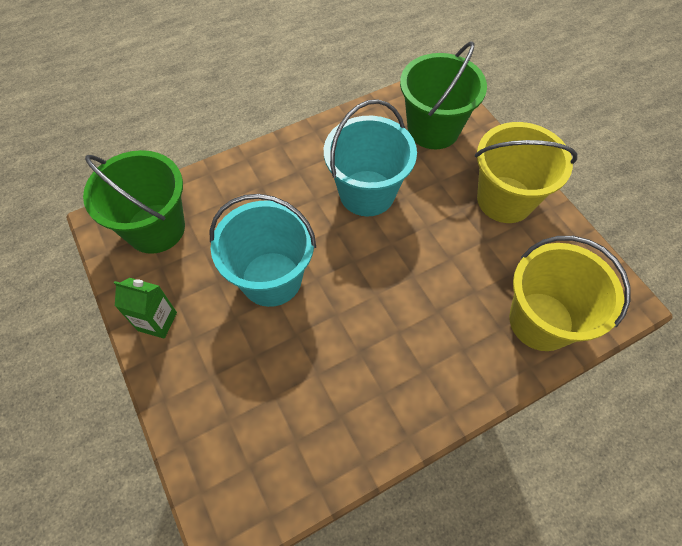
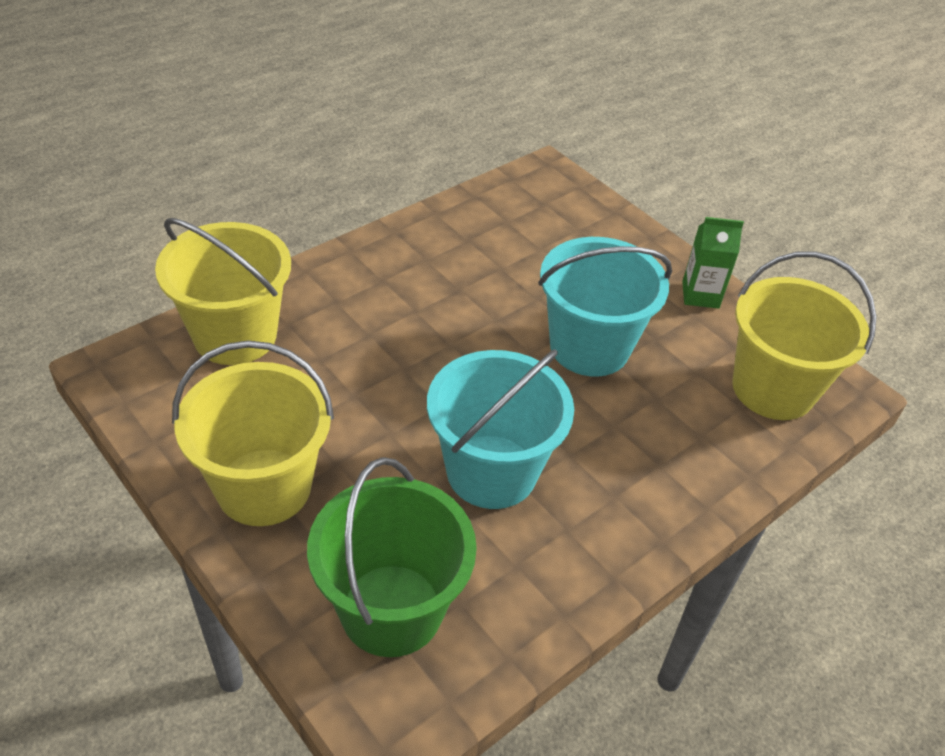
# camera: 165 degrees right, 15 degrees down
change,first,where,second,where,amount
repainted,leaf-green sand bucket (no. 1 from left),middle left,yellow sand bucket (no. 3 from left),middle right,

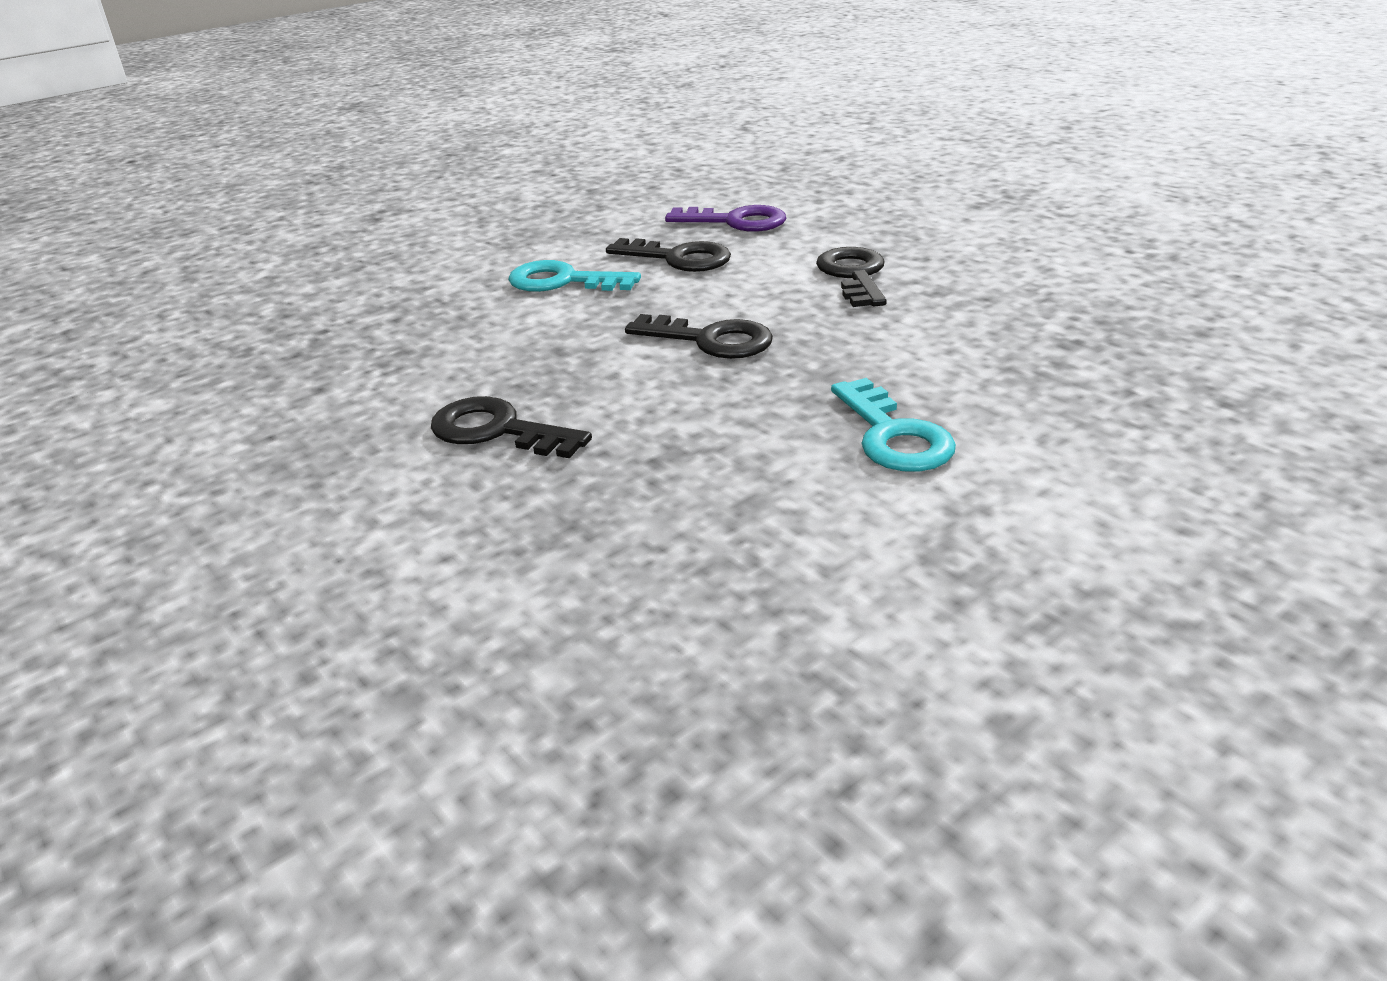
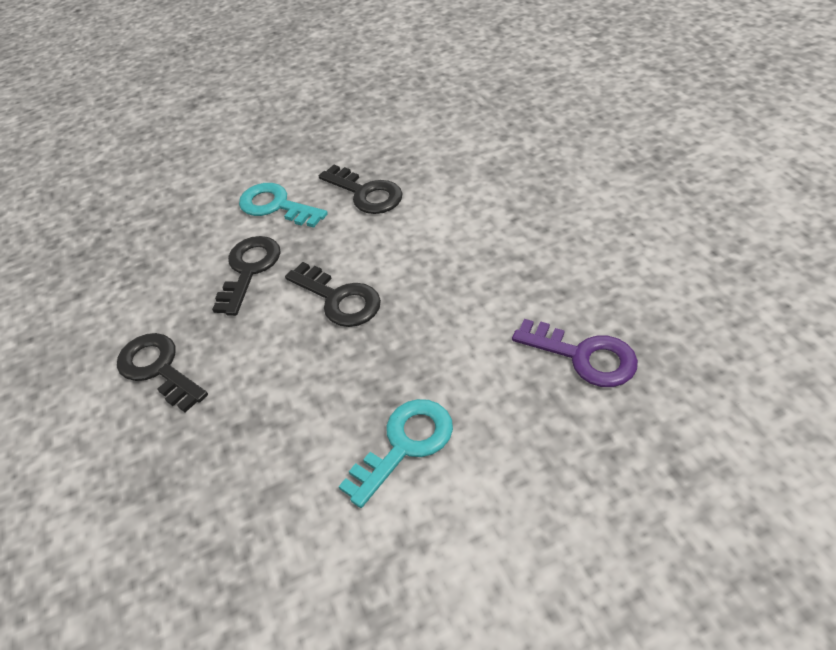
# camera: 20 degrees right, 15 degrees up
change,first,where,second,where,amount
shifted,ebony latchkey (no. 4 from left in the first image),top centre,ebony latchkey (no. 2 from left),middle left,
rotated,aqua latchkey (no. 2 from left),centre,,bottom centre,135 degrees counterclockwise
shifted,violet latchkey,top centre,,middle right,

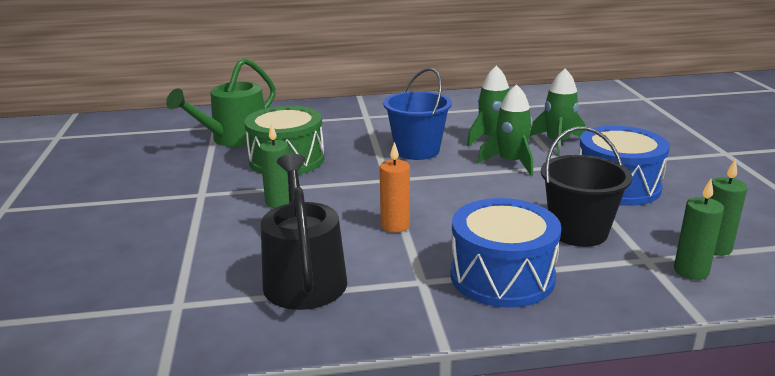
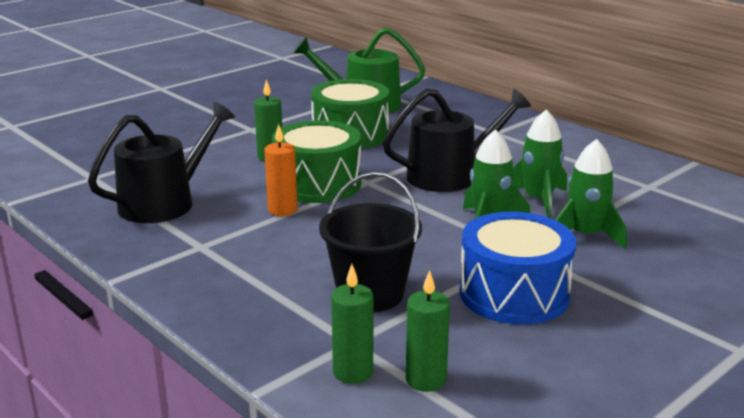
# camera: 55 degrees right, 0 degrees up
change,first,where,second,where,amount
new,,,leaf-green drum (no. 1 from left),centre,
swapped,cobalt sand bucket,top centre,ebony sprinkling can (no. 2 from left),centre,
gone,cobalt drum (no. 1 from left),bottom centre,,,

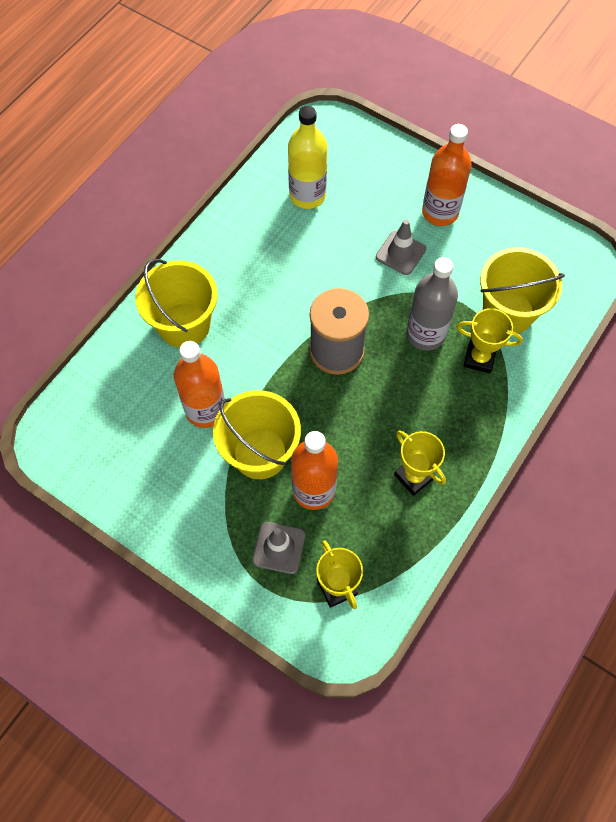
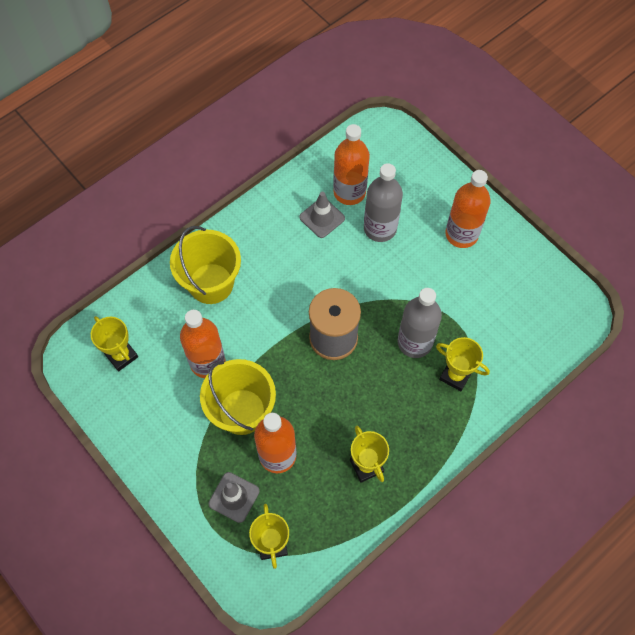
# camera: 15 degrees right, 0 degrees up
change,first,where,second,where,amount
new,,,yellow trophy (no. 1 from left),middle left,
shifted,ash-grey road cone (no. 2 from left),top centre,,centre,
repainted,yellow bottle,top centre,orange bottle (no. 3 from left),top centre,
new,,,ash-grey bottle (no. 1 from left),top centre,
gone,yellow sand bucket (no. 3 from left),middle right,,,

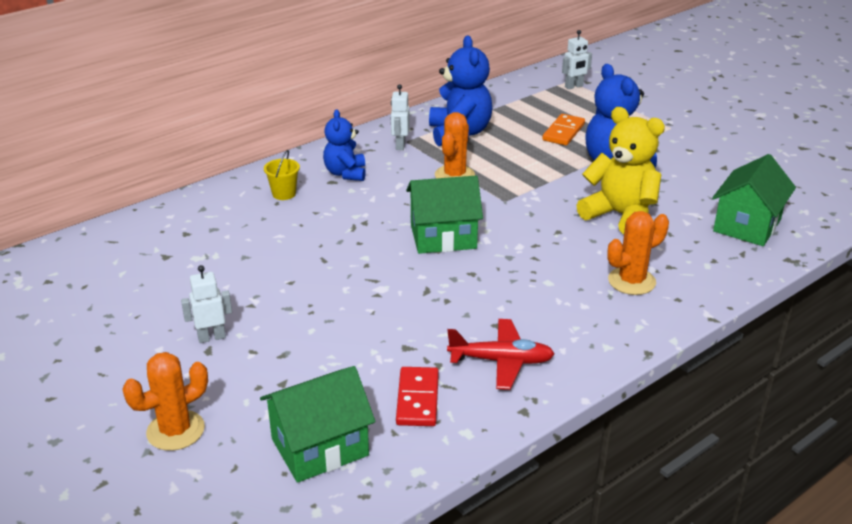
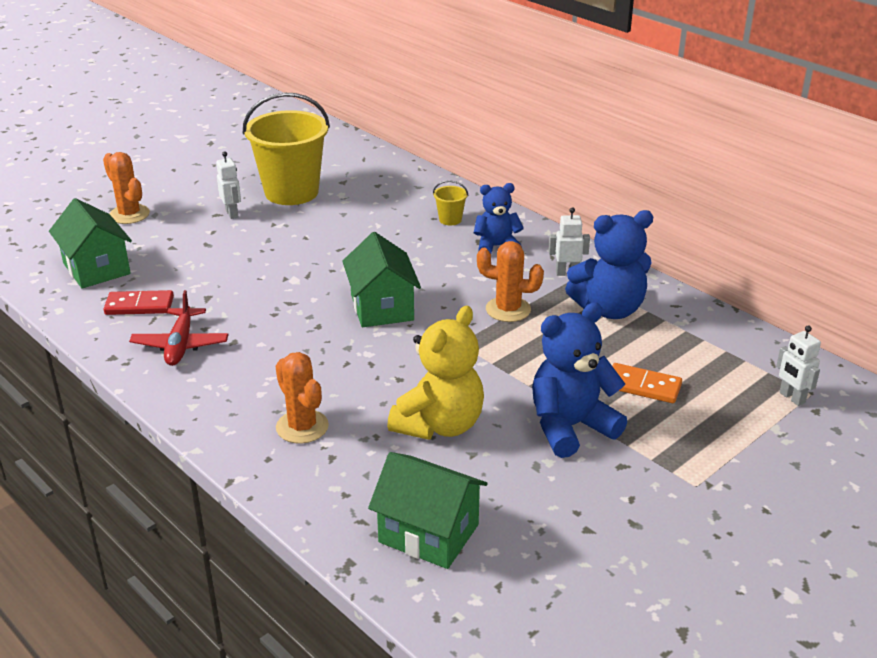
# camera: 85 degrees right, 0 degrees up
change,first,where,second,where,amount
new,,,yellow sand bucket (no. 1 from left),top left,

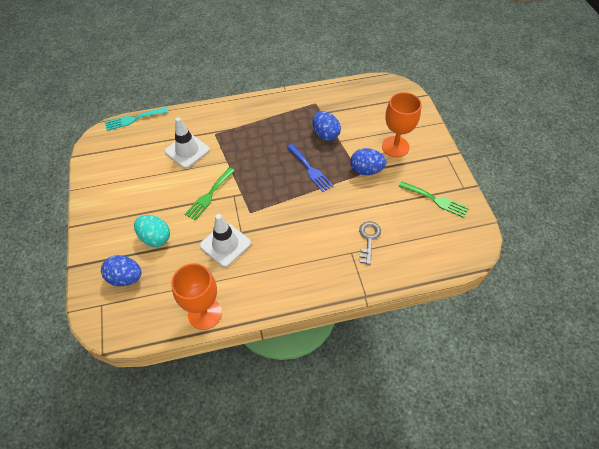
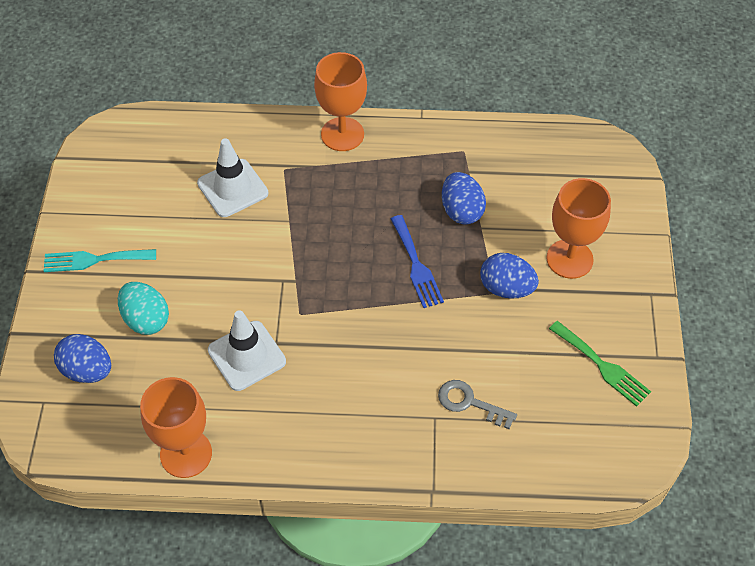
# camera: 15 degrees right, 0 degrees up
change,first,where,second,where,amount
shifted,aqua table fork,top left,,middle left,
new,,,orange wine glass (no. 2 from left),top centre,
rotated,ash-grey latchkey,centre,,bottom centre,90 degrees counterclockwise
gone,leaf-green table fork (no. 1 from left),centre,,,

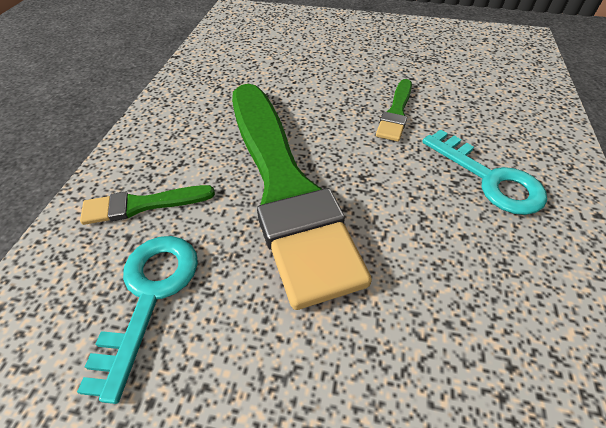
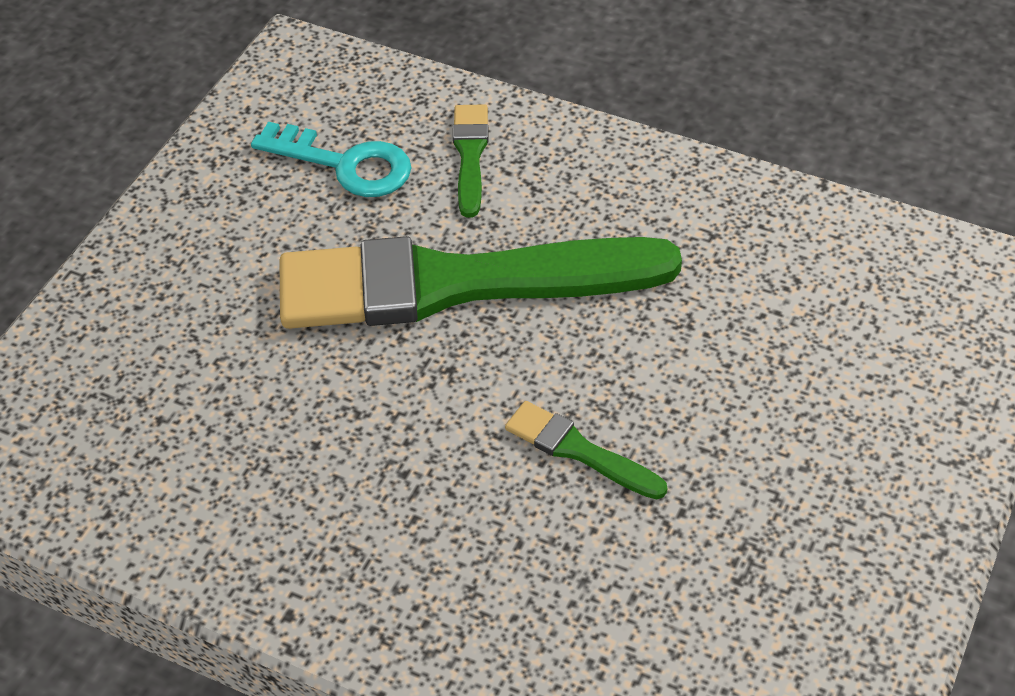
# camera: 105 degrees right, 0 degrees up
change,first,where,second,where,amount
gone,aqua latchkey (no. 2 from left),middle right,,,

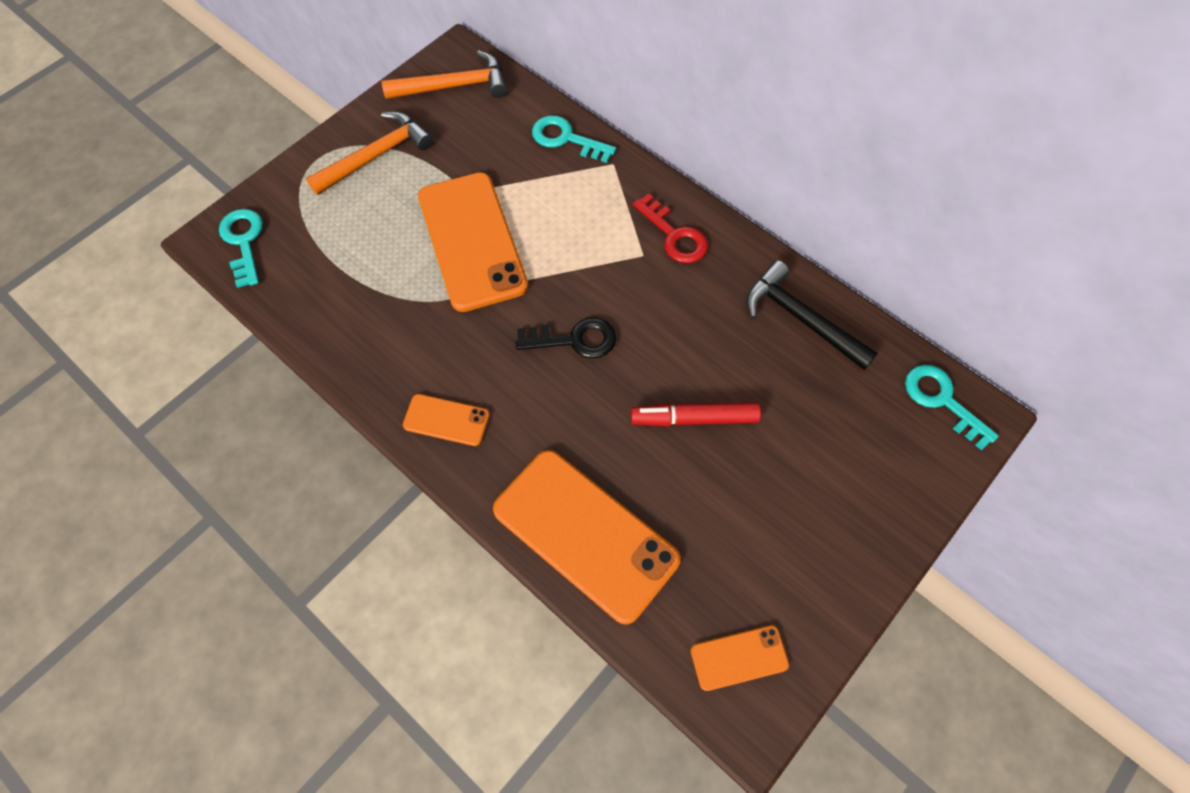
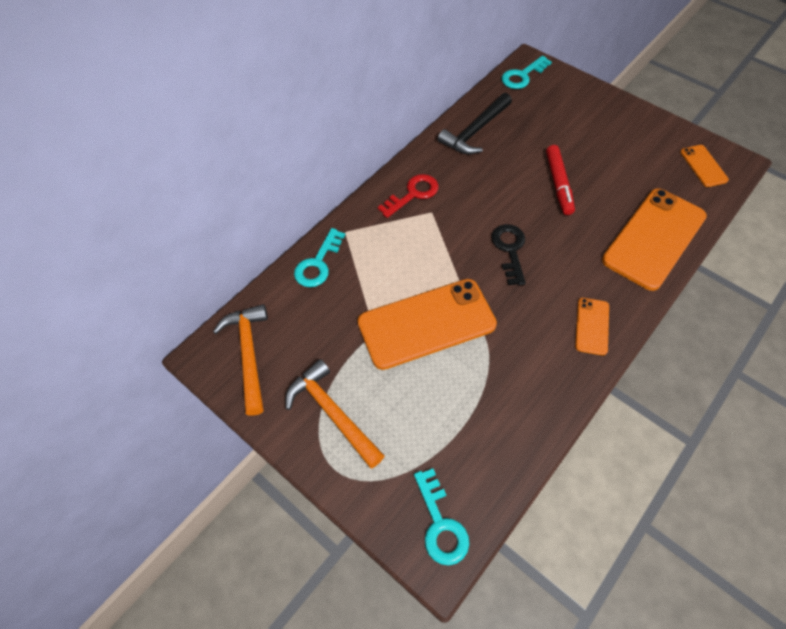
# camera: 90 degrees left, 5 degrees down
change,first,where,second,where,amount
rotated,aqua latchkey (no. 1 from left in the first image),top left,aqua latchkey (no. 2 from left),bottom centre,90 degrees counterclockwise

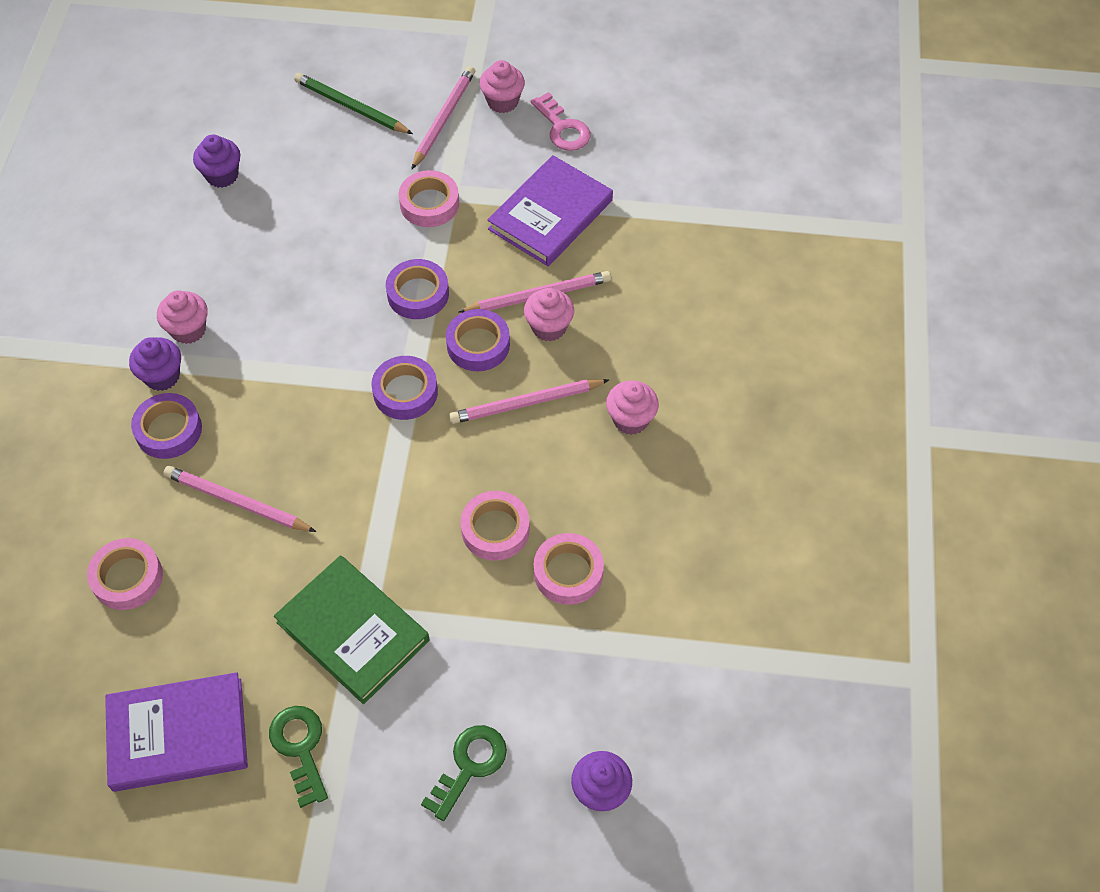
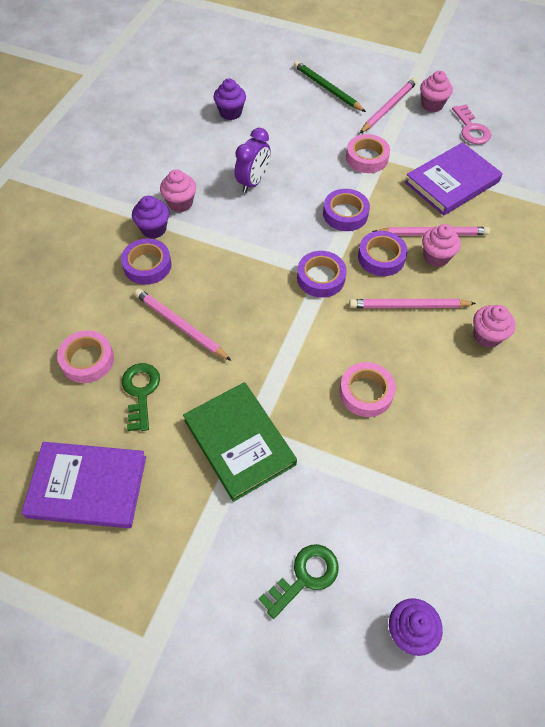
# camera: 15 degrees right, 0 degrees up
change,first,where,second,where,amount
shifted,leaf-green latchkey (no. 1 from left),bottom left,,middle left,
new,,,violet bedside clock,top centre,
gone,pink roll of tape (no. 4 from left),centre,,,

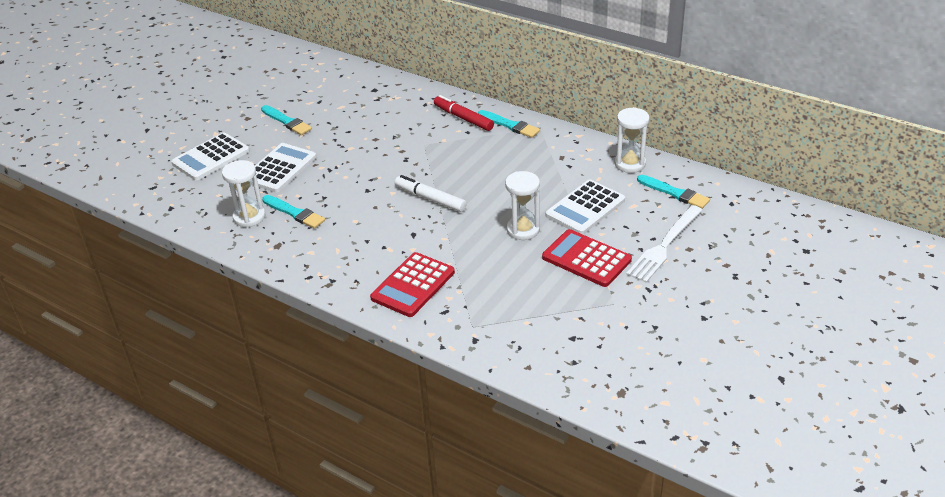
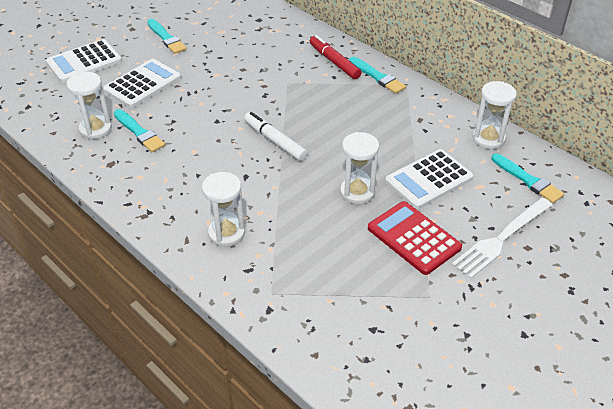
# camera: 10 degrees right, 5 degrees up
change,first,where,second,where,amount
swapped,crimson pocket calculator (no. 1 from left),centre,white sandglass (no. 2 from left),centre,

